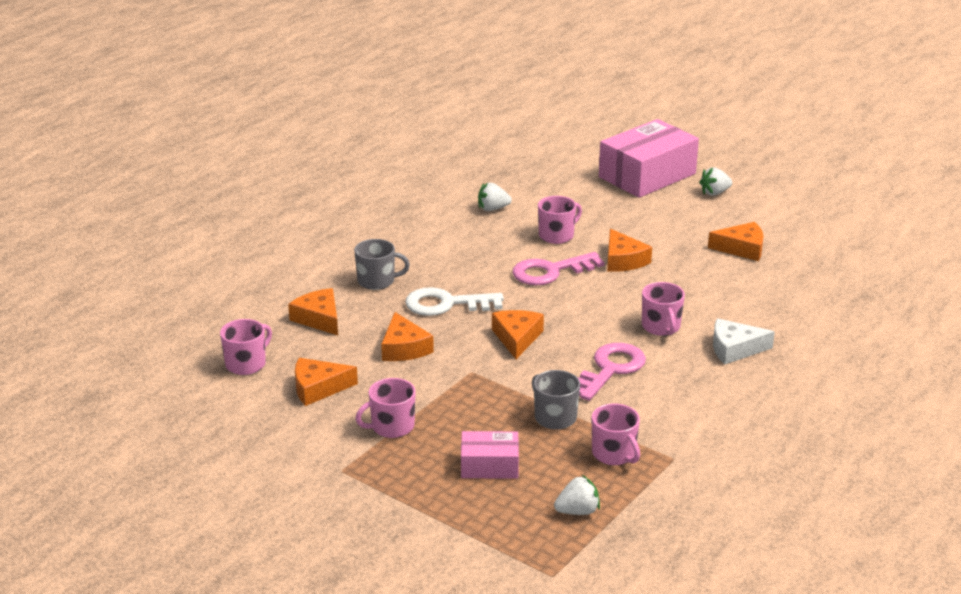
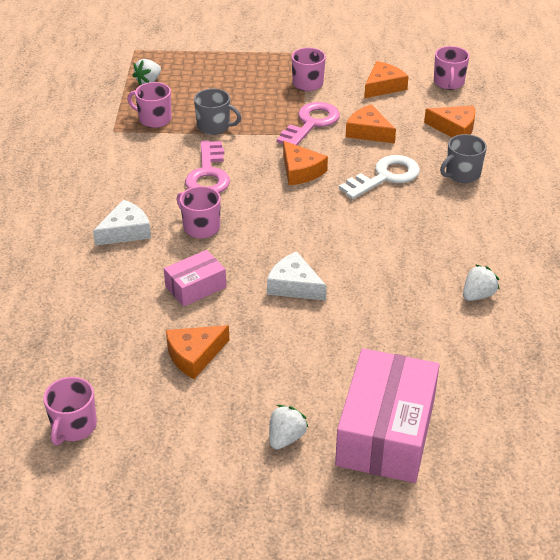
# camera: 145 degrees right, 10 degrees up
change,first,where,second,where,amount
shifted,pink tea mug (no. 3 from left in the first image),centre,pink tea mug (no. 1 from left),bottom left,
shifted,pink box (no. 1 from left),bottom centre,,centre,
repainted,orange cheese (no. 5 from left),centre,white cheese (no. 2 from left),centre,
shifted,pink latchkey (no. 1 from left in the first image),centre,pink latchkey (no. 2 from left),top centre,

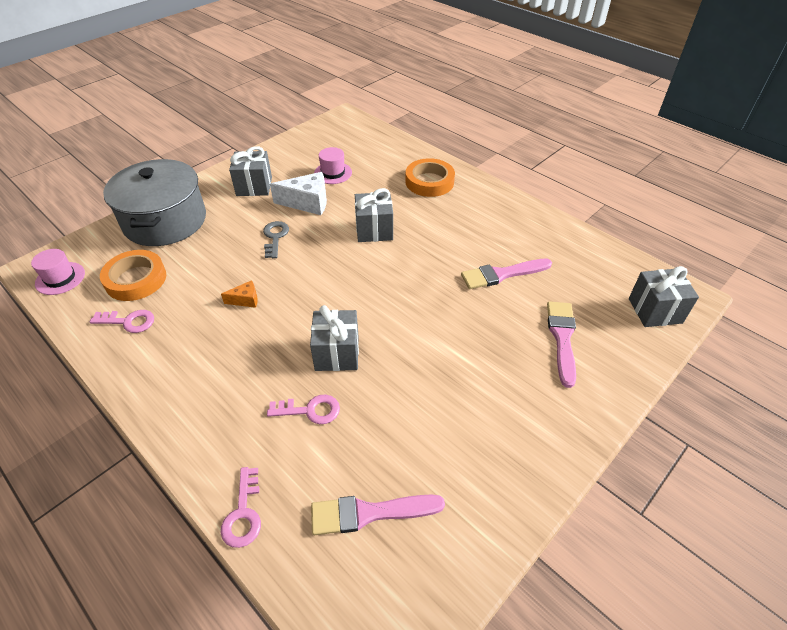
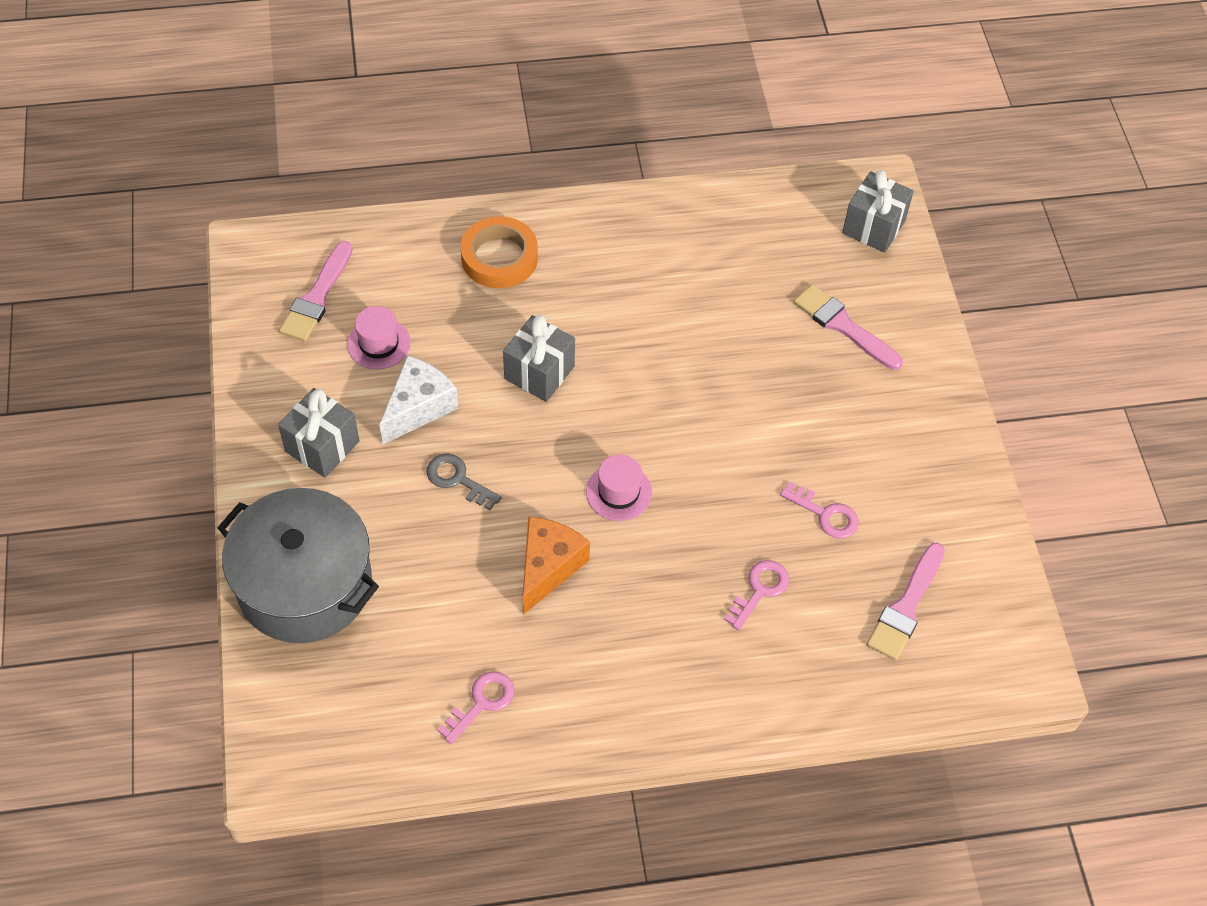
# camera: 55 degrees left, 10 degrees up
change,first,where,second,where,amount
shifted,pink brush (no. 2 from left in the first image),centre,pink brush (no. 1 from left),top left,
scaled,orange cheese,middle left,,centre,x1.92
shifted,pink hat (no. 1 from left in the first image),middle left,pink hat (no. 2 from left),centre,
shifted,pink latchkey (no. 2 from left in the first image),bottom left,pink latchkey (no. 3 from left),middle right,
gone,orange roll of tape (no. 1 from left),middle left,,,
gone,ash-grey gift (no. 2 from left),centre,,,

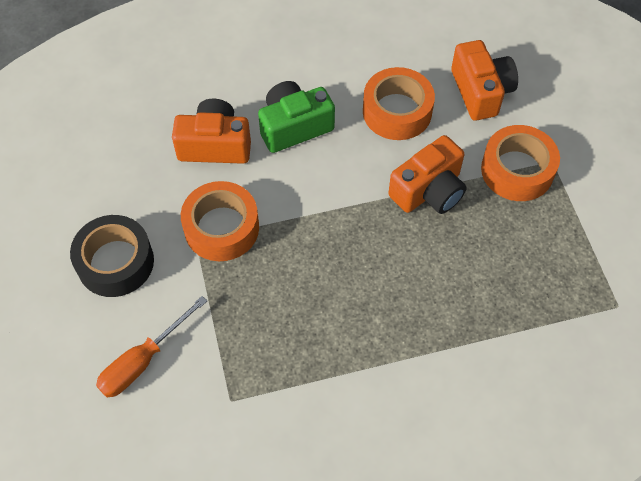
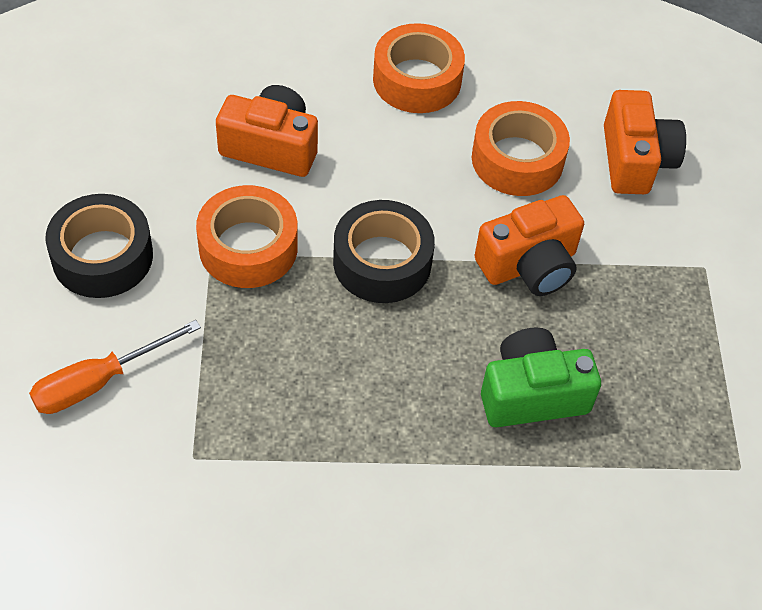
# camera: 10 degrees right, 5 degrees down
change,first,where,second,where,amount
new,,,ebony roll of tape (no. 2 from left),centre,
shifted,orange roll of tape (no. 3 from left in the first image),middle right,orange roll of tape (no. 2 from left),top centre,
shifted,leaf-green compact camera,top centre,,middle right,

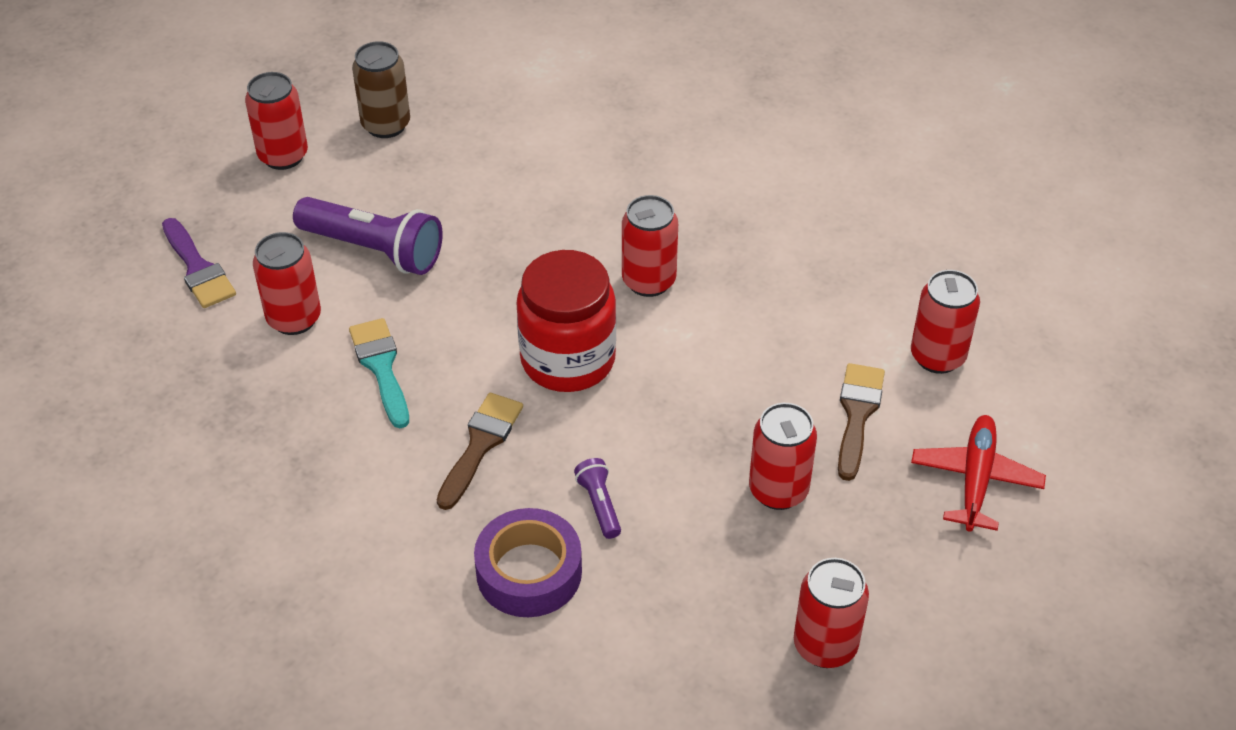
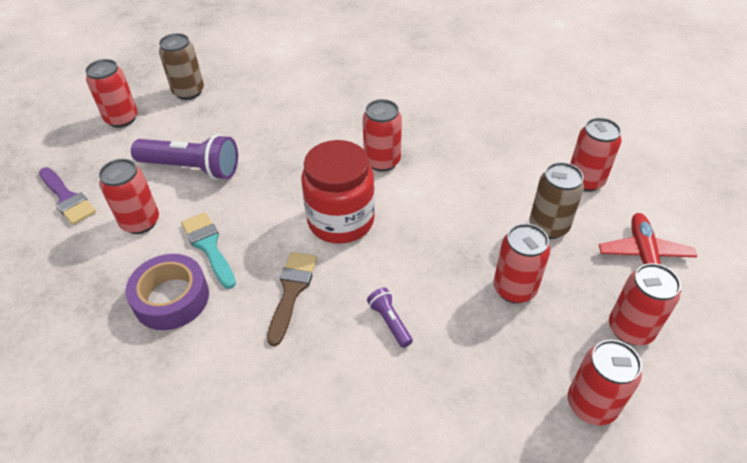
# camera: 10 degrees left, 0 degrees up
change,first,where,second,where,amount
shifted,violet roll of tape,bottom centre,,middle left,
swapped,russet brush (no. 2 from left),middle right,russet can (no. 2 from left),middle right,
new,,,crimson can (no. 7 from left),middle right,

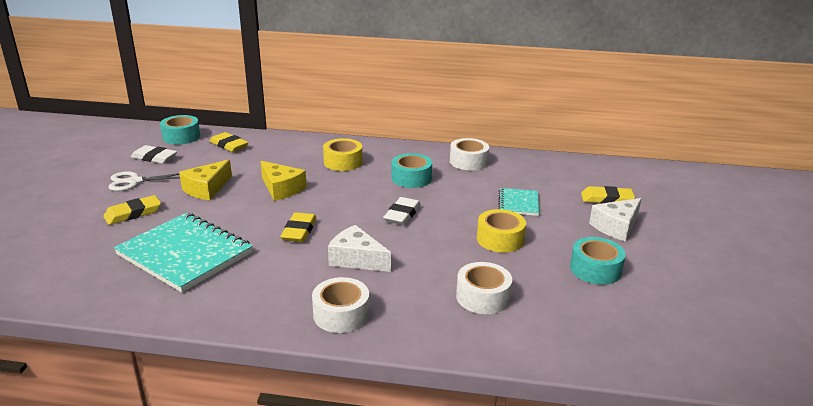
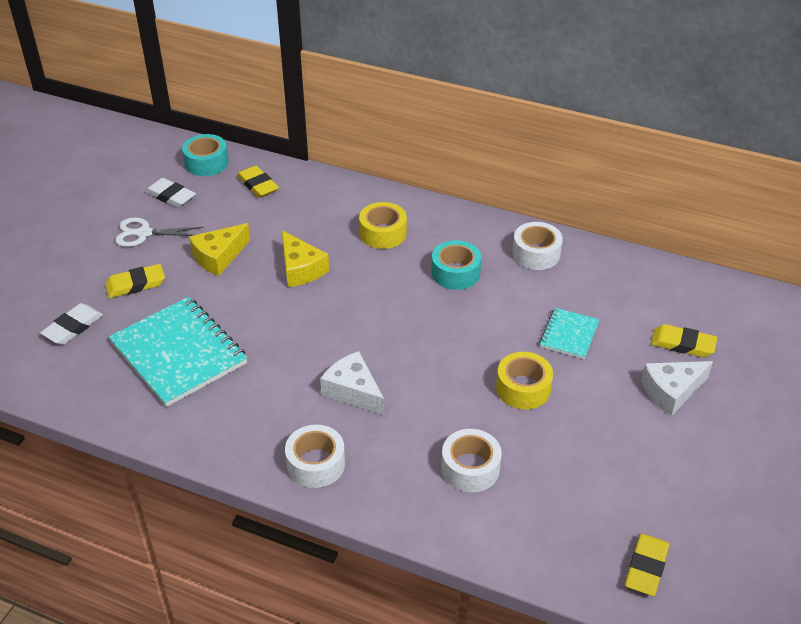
# camera: 15 degrees right, 15 degrees up
change,first,where,second,where,amount
shifted,white pencil eraser (no. 2 from left in the first image),centre,white pencil eraser (no. 1 from left),middle left,
shifted,yellow pencil eraser (no. 3 from left),centre,,bottom right,
gone,aqua roll of tape (no. 3 from left),middle right,,,

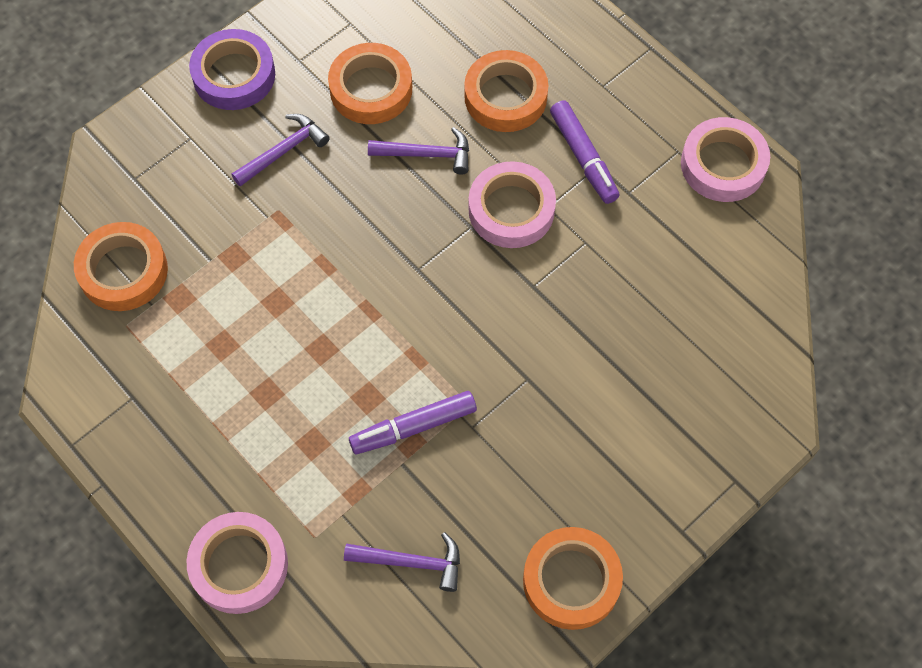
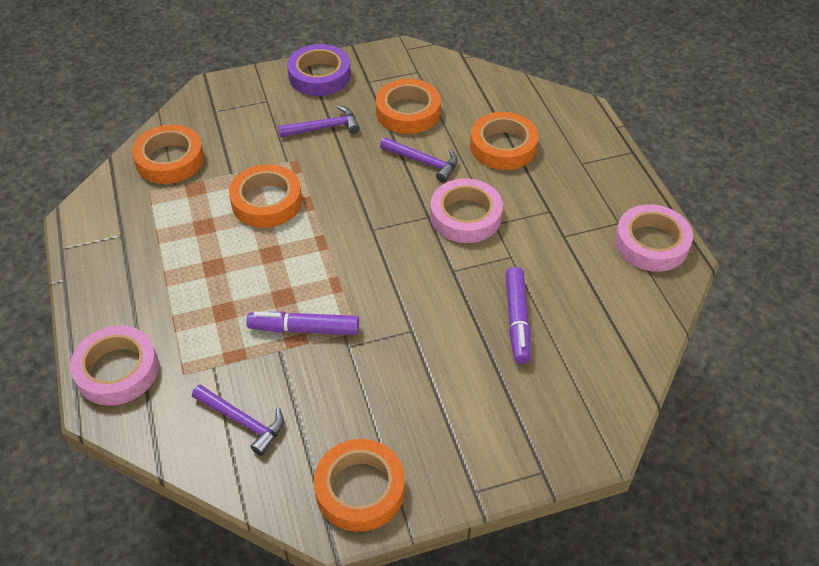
# camera: 25 degrees right, 15 degrees down
change,first,where,second,where,amount
new,,,orange roll of tape (no. 2 from left),middle left,
shifted,violet marker pen (no. 2 from left),top centre,,centre,

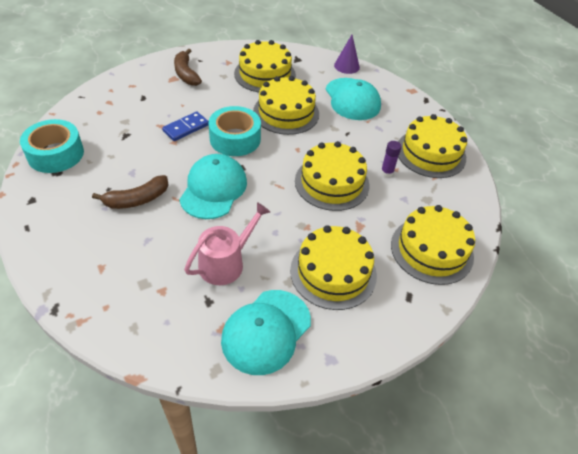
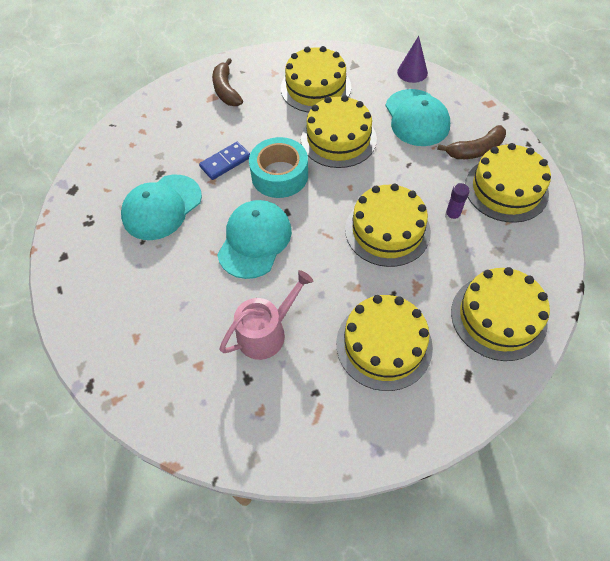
# camera: 10 degrees right, 10 degrees up
change,first,where,second,where,amount
shifted,aqua baseball cap (no. 2 from left in the first image),bottom centre,aqua baseball cap (no. 1 from left),middle left,
shifted,russet banana fruit (no. 1 from left in the first image),middle left,russet banana fruit (no. 2 from left),top right,
gone,aqua roll of tape (no. 1 from left),top left,,,

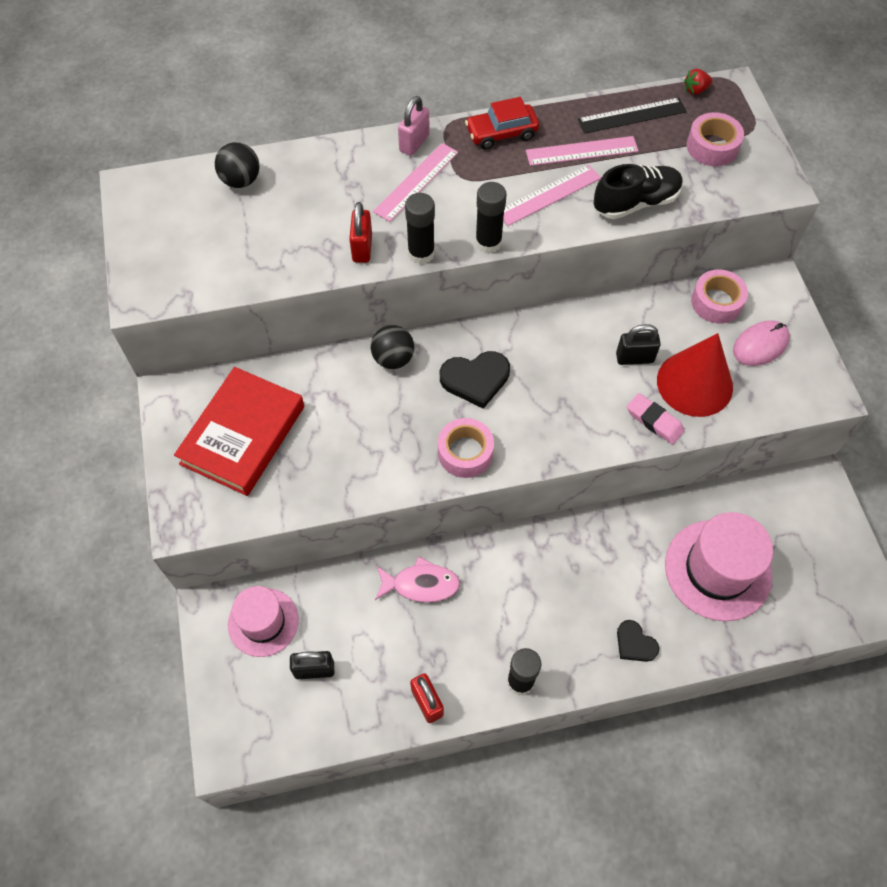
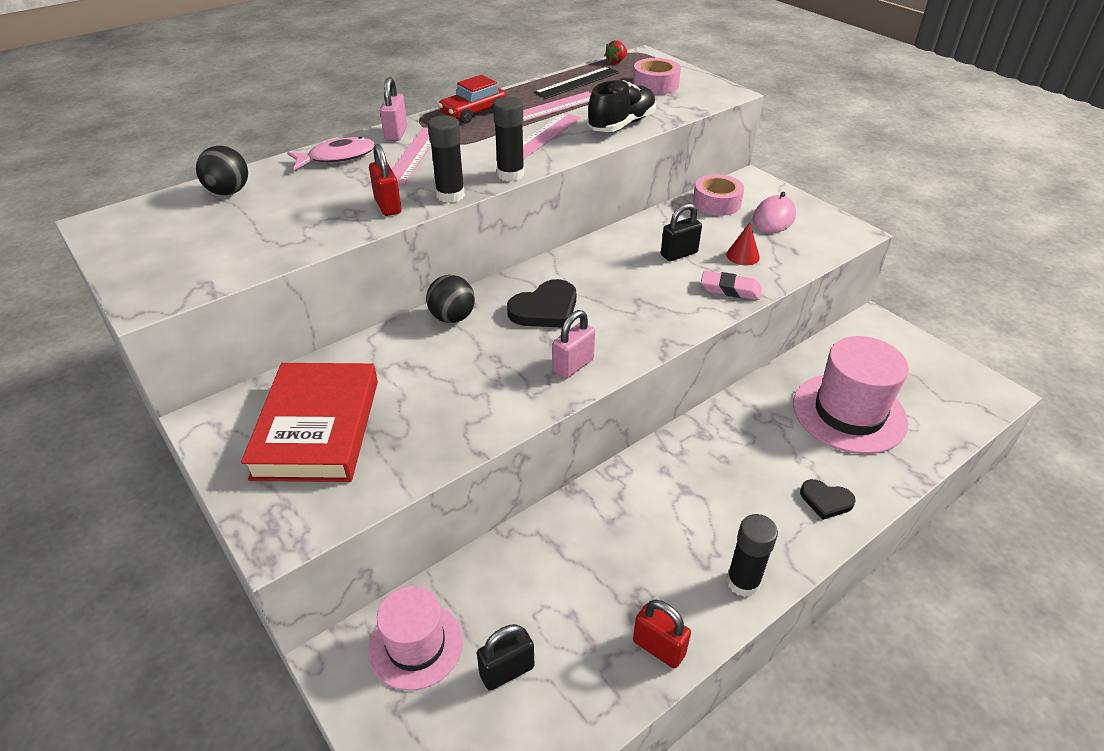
# camera: 25 degrees left, 20 degrees down
change,first,where,second,where,amount
shifted,pink fish,centre,,top left,
swapped,pink roll of tape (no. 1 from left),centre,pink lock (no. 2 from left),centre,
scaled,crimson solid cone,middle right,,top right,x0.44

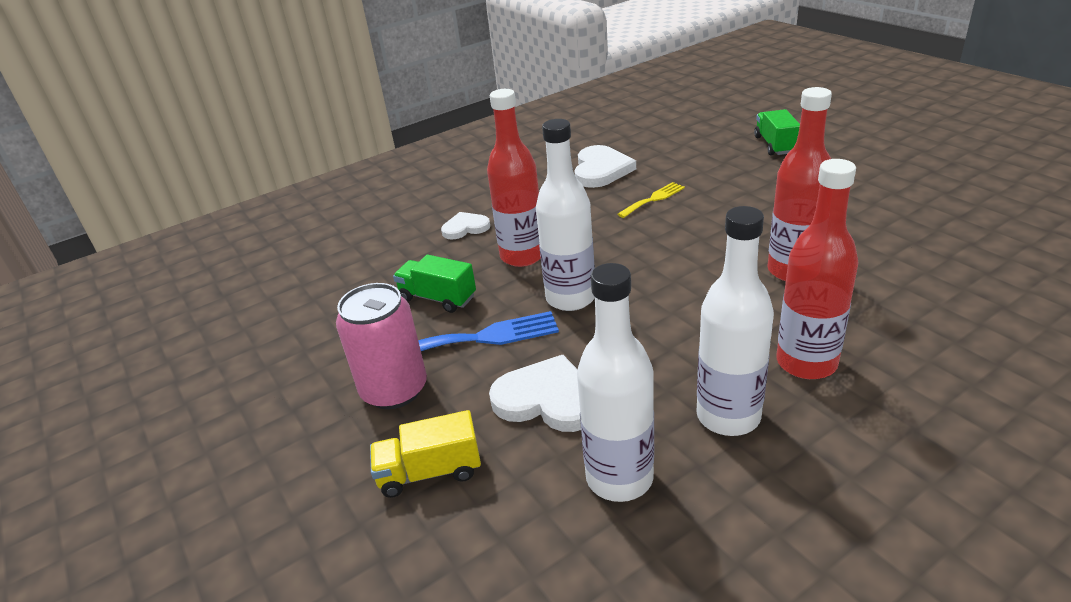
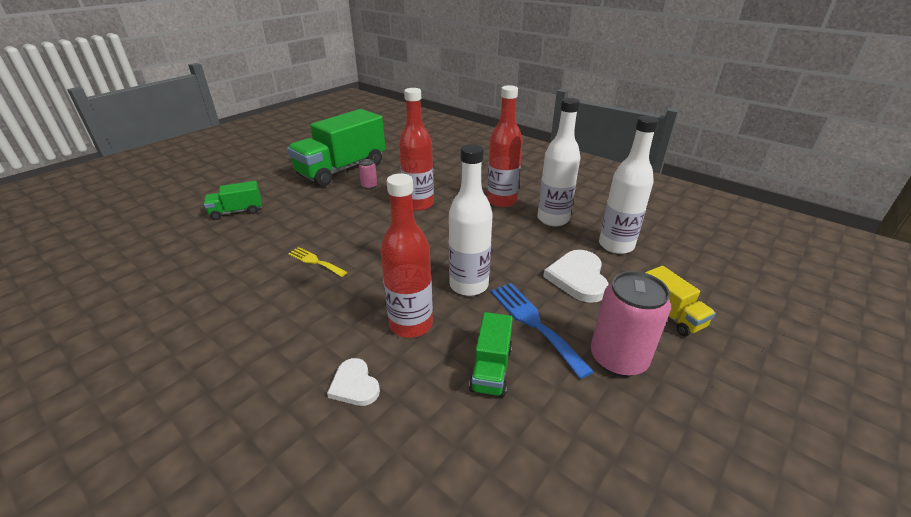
# camera: 110 degrees left, 0 degrees up
change,first,where,second,where,amount
new,,,leaf-green truck (no. 2 from left),top centre,
new,,,pink can (no. 1 from left),centre,
gone,white heart shape (no. 3 from left),top centre,,,

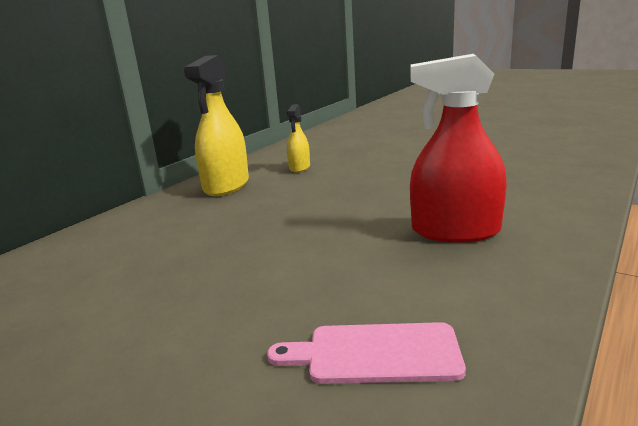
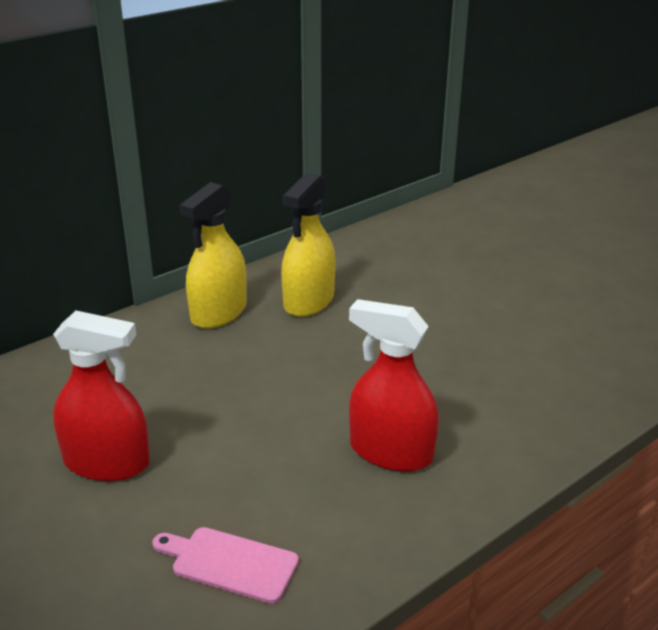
# camera: 15 degrees right, 10 degrees up
change,first,where,second,where,amount
new,,,crimson spray bottle (no. 1 from left),middle left,
scaled,yellow spray bottle (no. 2 from left),top centre,,centre,x1.85

